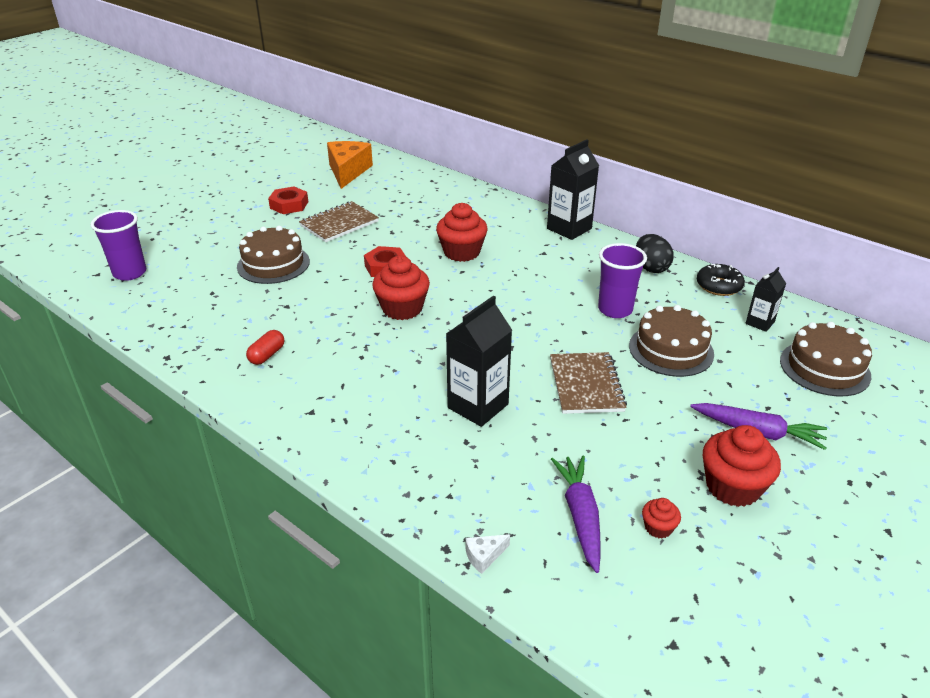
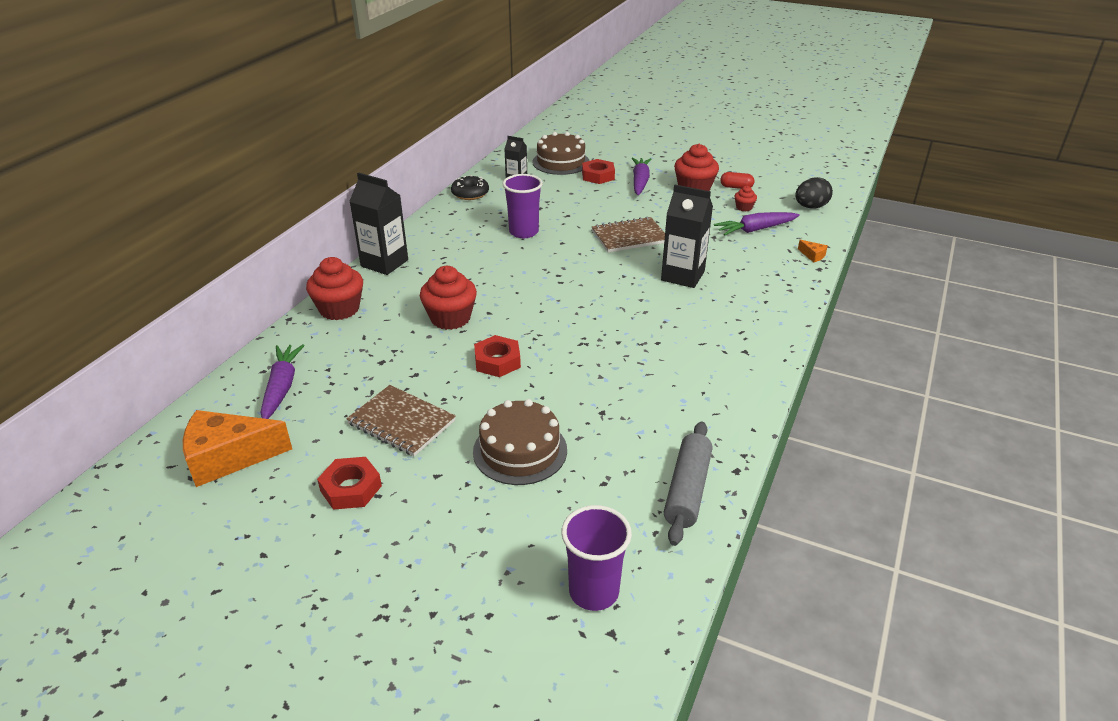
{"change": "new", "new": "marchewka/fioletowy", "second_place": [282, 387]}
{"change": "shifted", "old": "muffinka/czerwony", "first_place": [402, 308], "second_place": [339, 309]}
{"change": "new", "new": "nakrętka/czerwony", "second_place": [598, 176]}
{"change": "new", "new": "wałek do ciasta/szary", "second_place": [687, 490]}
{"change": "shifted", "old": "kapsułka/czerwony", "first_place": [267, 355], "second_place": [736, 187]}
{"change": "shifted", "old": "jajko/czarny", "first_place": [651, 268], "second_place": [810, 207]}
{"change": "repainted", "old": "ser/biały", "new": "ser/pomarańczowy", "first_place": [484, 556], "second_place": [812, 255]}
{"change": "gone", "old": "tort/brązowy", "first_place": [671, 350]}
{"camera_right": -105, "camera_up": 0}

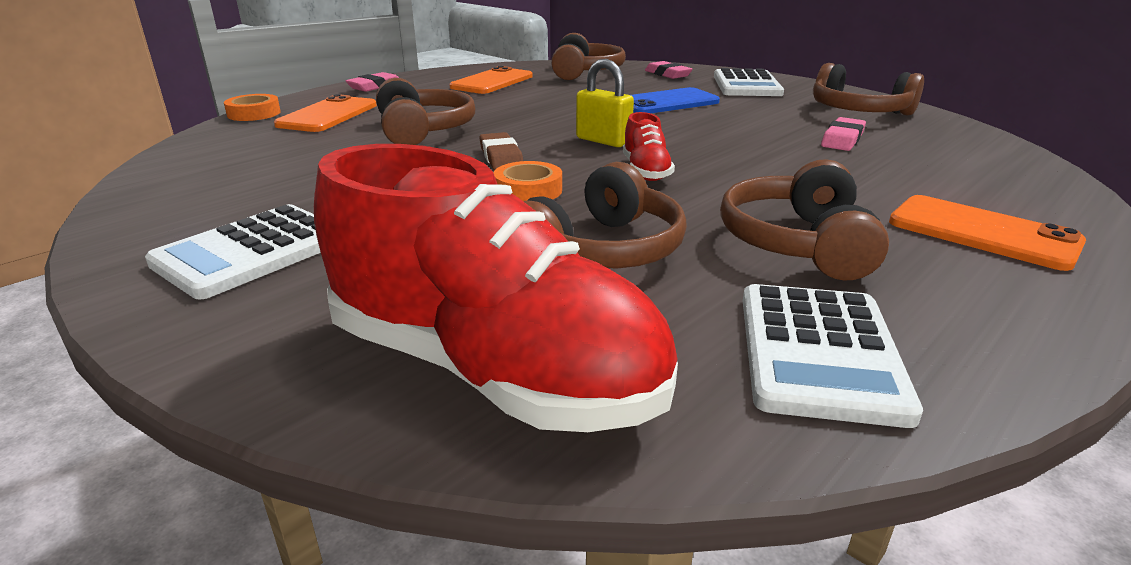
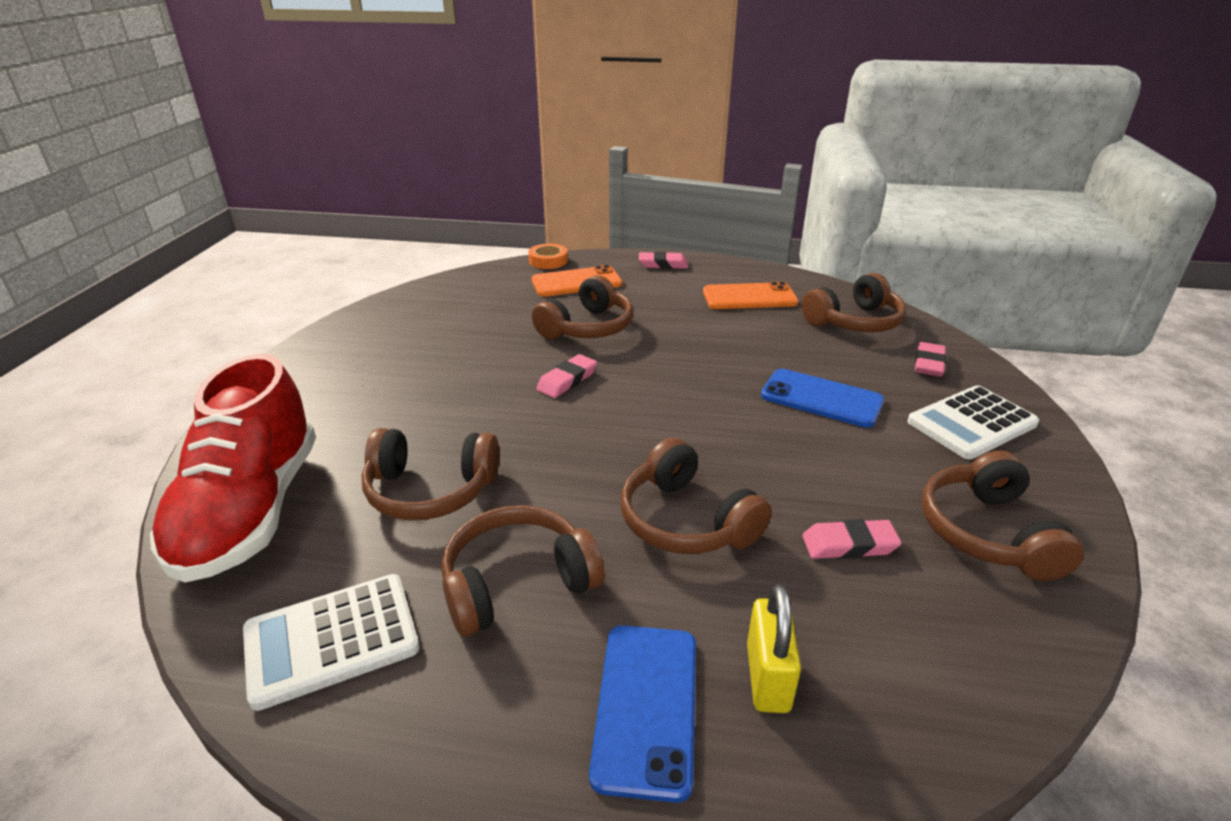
{"change": "repainted", "old": "gumka do mazania/brązowy", "new": "gumka do mazania/różowy", "first_place": [501, 157], "second_place": [567, 380]}
{"change": "repainted", "old": "telefon/pomarańczowy", "new": "telefon/niebieski", "first_place": [982, 232], "second_place": [646, 707]}
{"change": "new", "new": "słuchawki/brązowy", "second_place": [686, 520]}
{"change": "shifted", "old": "kłódka/żółty", "first_place": [603, 141], "second_place": [767, 677]}
{"change": "gone", "old": "kalkulator/biały", "first_place": [252, 252]}
{"change": "gone", "old": "taśma klejąca/pomarańczowy", "first_place": [528, 190]}
{"change": "gone", "old": "but/czerwony", "first_place": [645, 171]}
{"camera_right": 55, "camera_up": 5}

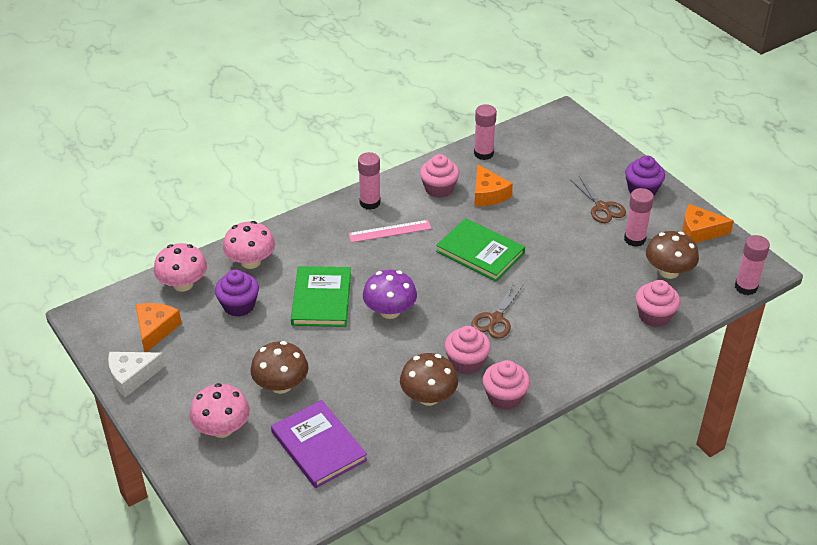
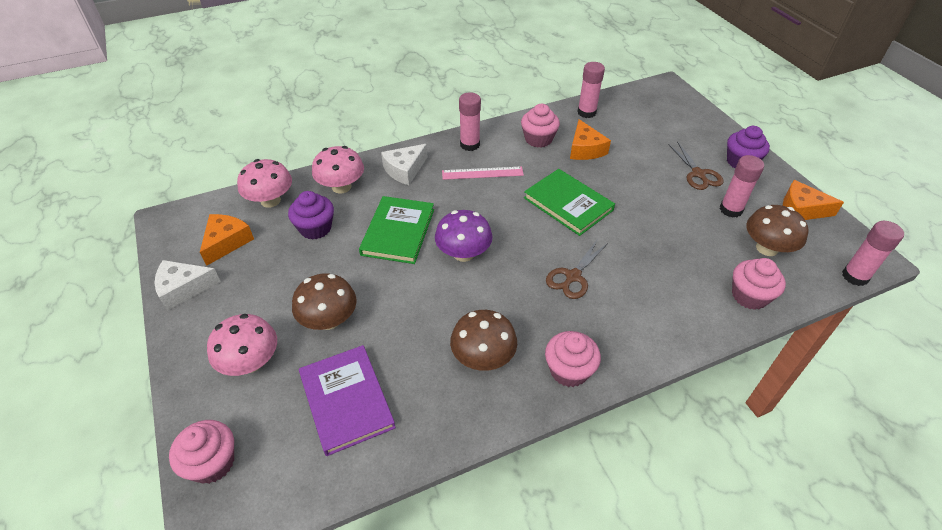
{"change": "shifted", "old": "muffinka/różowy", "first_place": [466, 362], "second_place": [212, 463]}
{"change": "new", "new": "ser/biały", "second_place": [404, 170]}
{"camera_right": 10, "camera_up": 5}

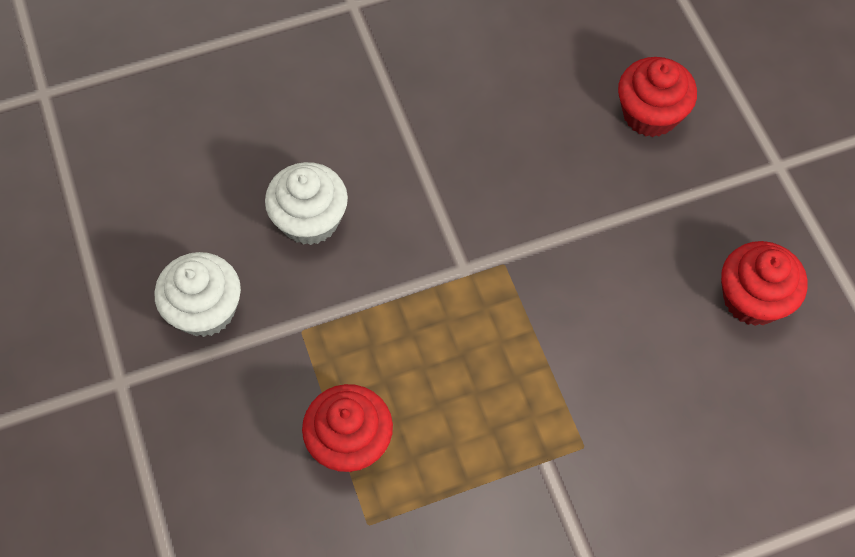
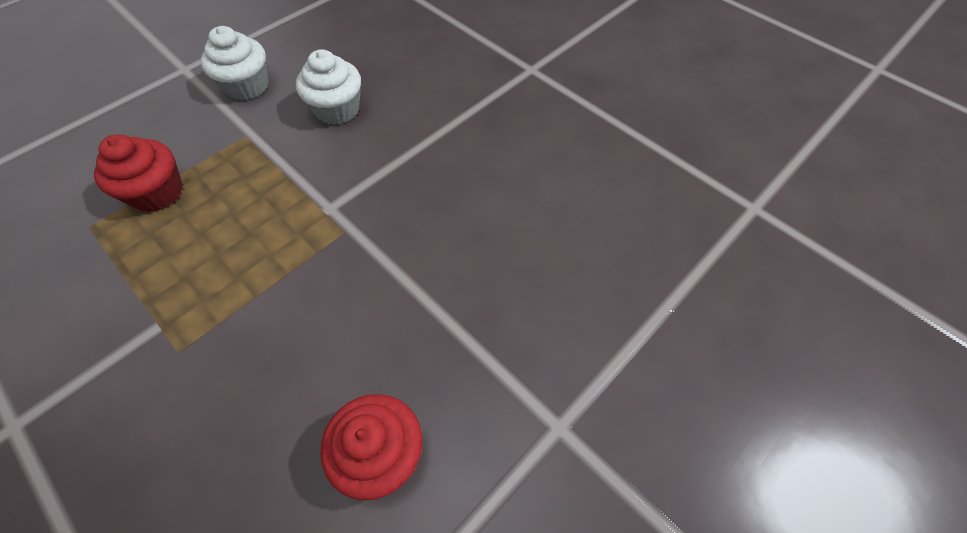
{"change": "gone", "old": "muffinka/czerwony", "first_place": [650, 114]}
{"camera_right": 65, "camera_up": -5}

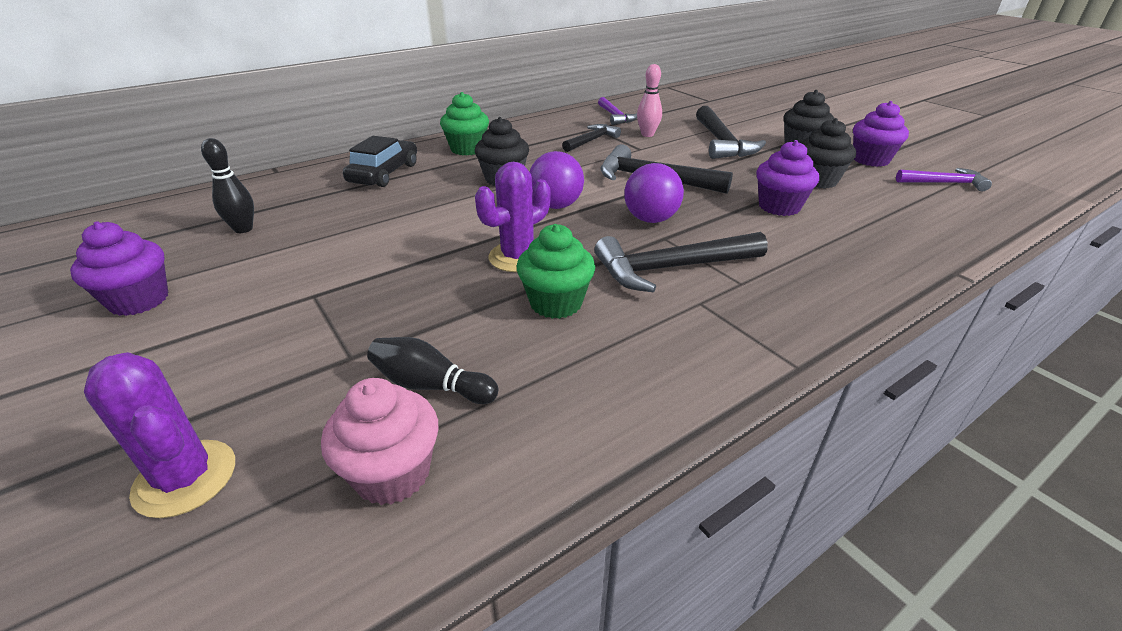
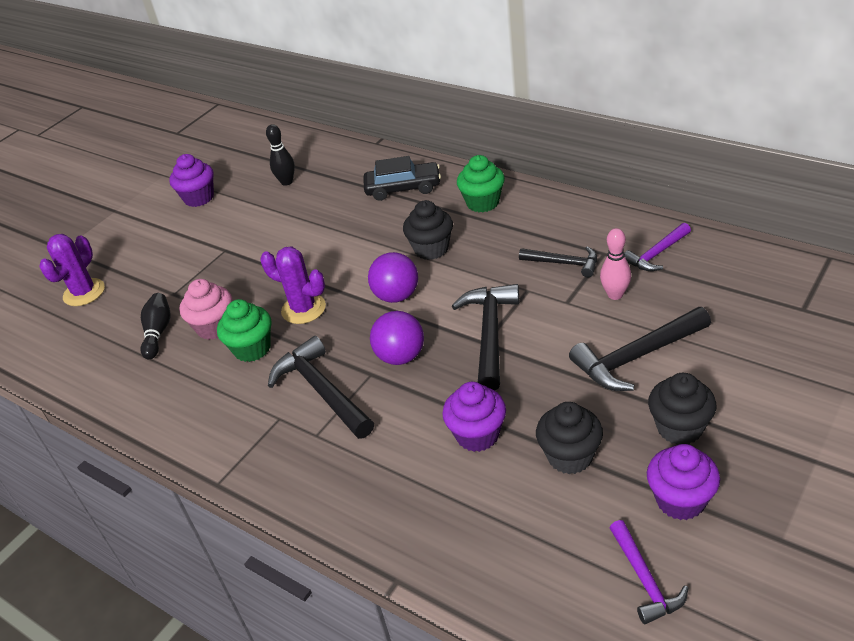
{"change": "shifted", "old": "muffinka/różowy", "first_place": [392, 473], "second_place": [214, 327]}
{"camera_right": 75, "camera_up": 5}

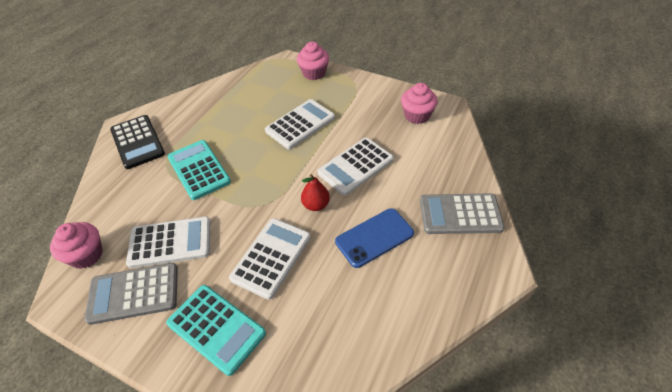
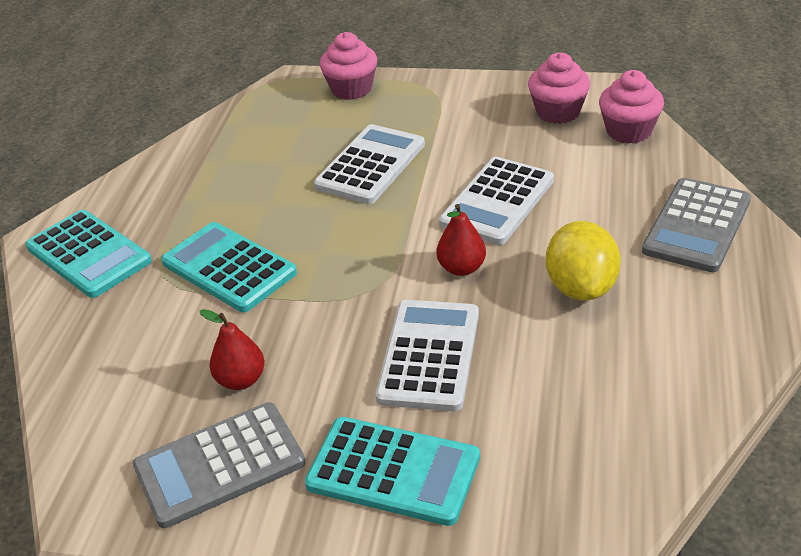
{"change": "repainted", "old": "kalkulator/czarny", "new": "kalkulator/turkusowy", "first_place": [137, 142], "second_place": [88, 254]}
{"change": "swapped", "old": "kalkulator/biały", "new": "gruszka/czerwony", "first_place": [170, 242], "second_place": [241, 380]}
{"change": "swapped", "old": "telefon/niebieski", "new": "cytryna/żółty", "first_place": [374, 237], "second_place": [581, 287]}
{"change": "shifted", "old": "muffinka/różowy", "first_place": [86, 255], "second_place": [629, 131]}
{"change": "rotated", "old": "kalkulator/szary", "first_place": [460, 214], "second_place": [696, 226], "degrees": -45}
{"camera_right": -15, "camera_up": -10}

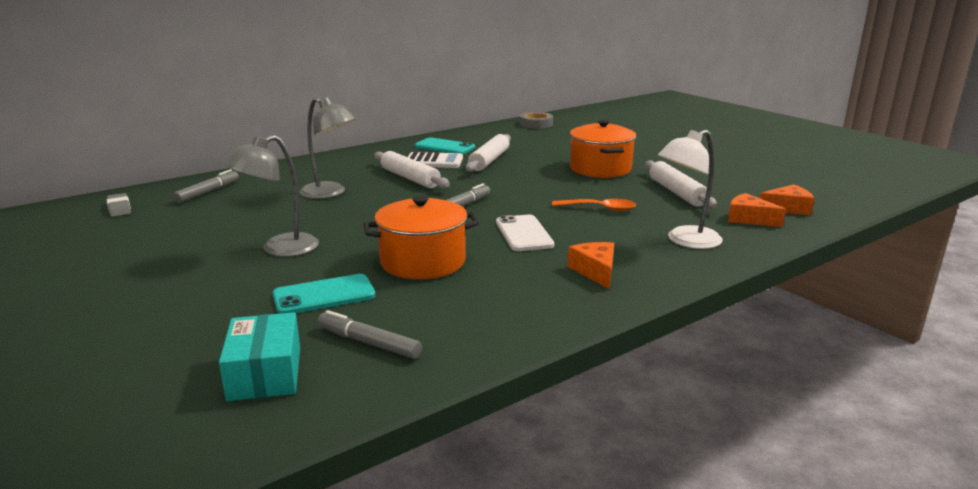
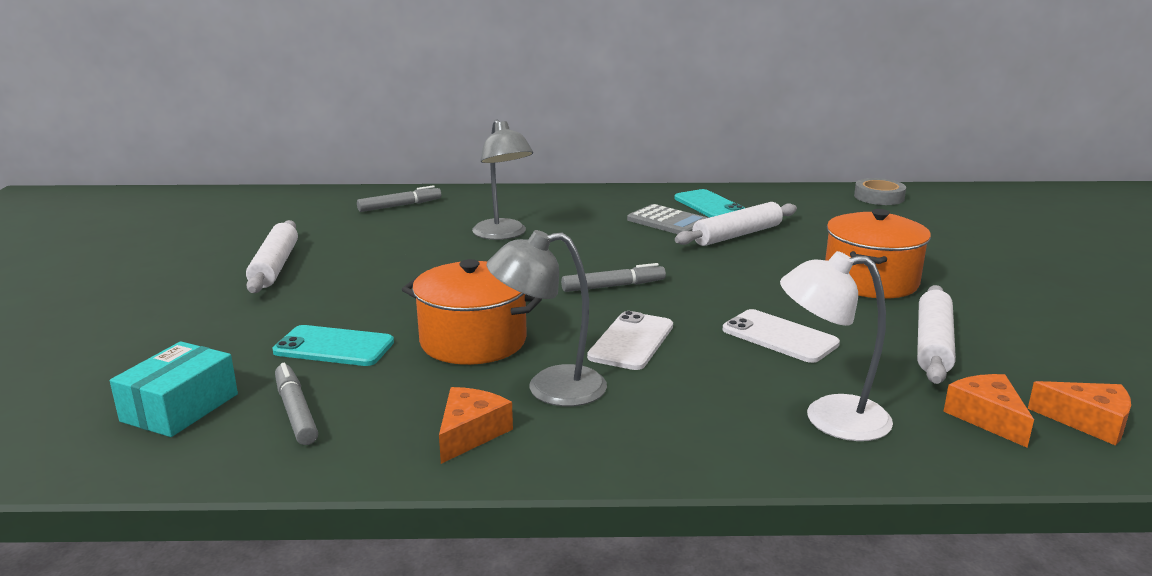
{"change": "shifted", "old": "wałek do ciasta/biały", "first_place": [410, 178], "second_place": [275, 266]}
{"change": "shifted", "old": "ser/pomarańczowy", "first_place": [595, 271], "second_place": [470, 433]}
{"change": "shifted", "old": "lampka/szary", "first_place": [280, 249], "second_place": [550, 388]}
{"change": "repainted", "old": "kalkulator/biały", "new": "kalkulator/szary", "first_place": [434, 161], "second_place": [668, 221]}
{"change": "swapped", "old": "łyżka/pomarańczowy", "new": "telefon/biały", "first_place": [600, 209], "second_place": [779, 337]}
{"change": "gone", "old": "gumka do mazania/szary", "first_place": [119, 208]}
{"camera_right": 35, "camera_up": 0}

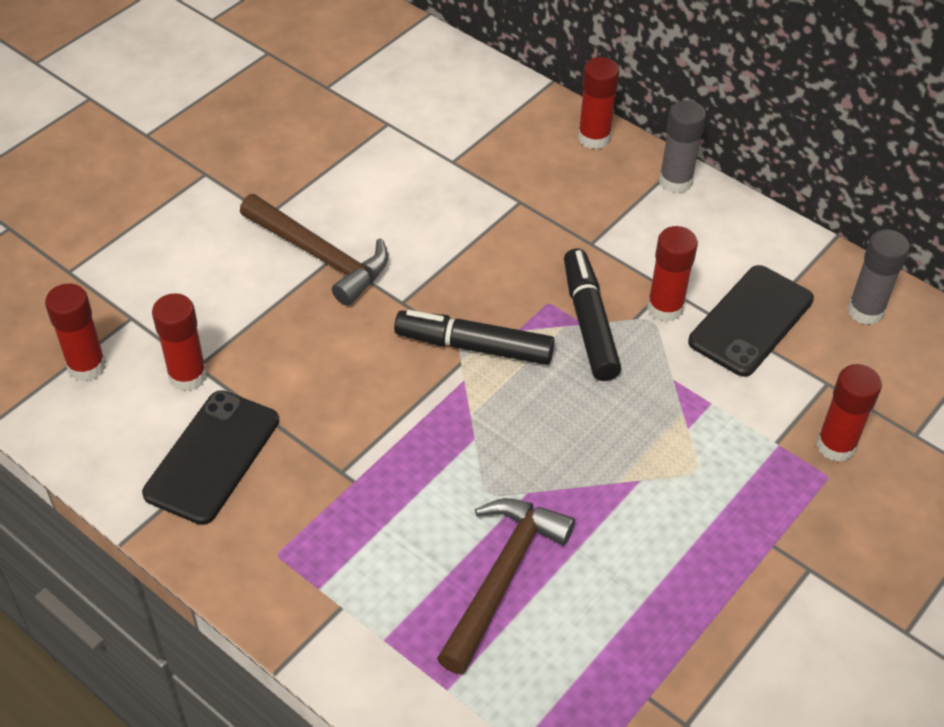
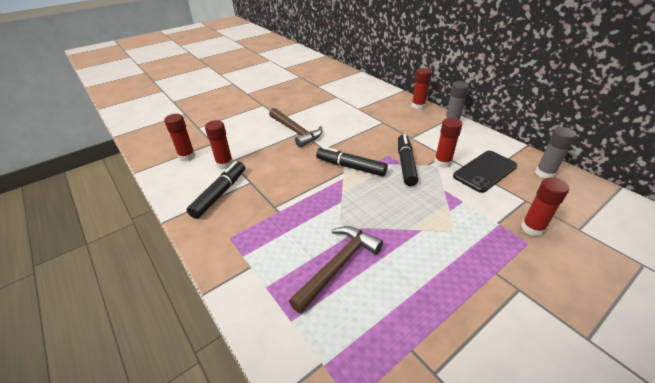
{"change": "swapped", "old": "telefon/czarny", "new": "flamaster/czarny", "first_place": [212, 457], "second_place": [220, 194]}
{"camera_right": 15, "camera_up": -10}

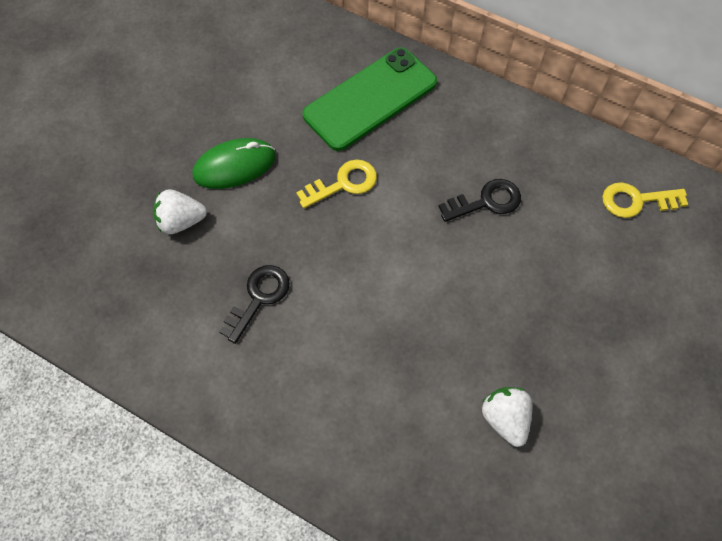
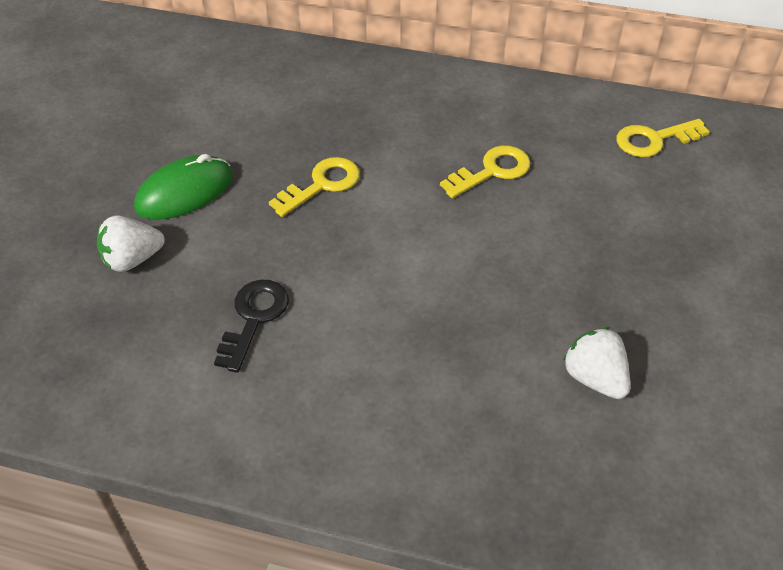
{"change": "repainted", "old": "klucz/czarny", "new": "klucz/żółty", "first_place": [486, 201], "second_place": [492, 171]}
{"change": "gone", "old": "telefon/zielony", "first_place": [370, 99]}
{"camera_right": -15, "camera_up": -15}

